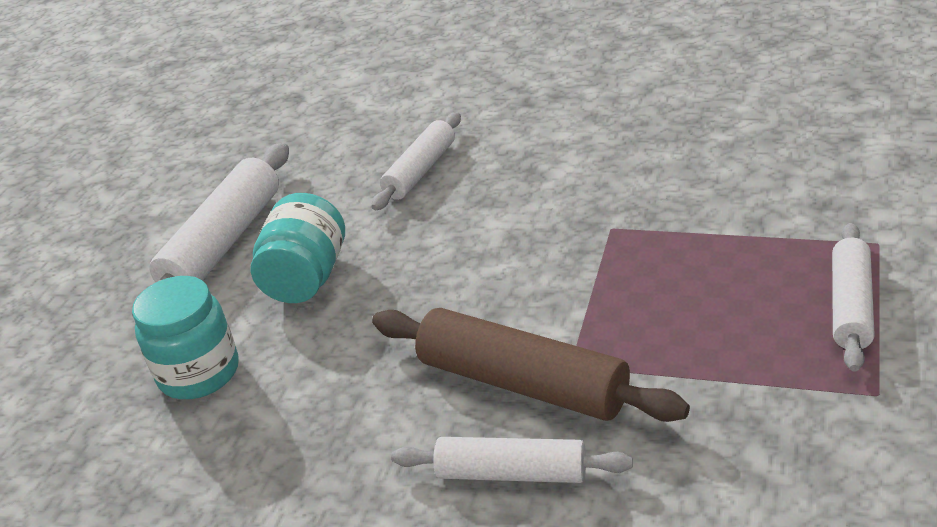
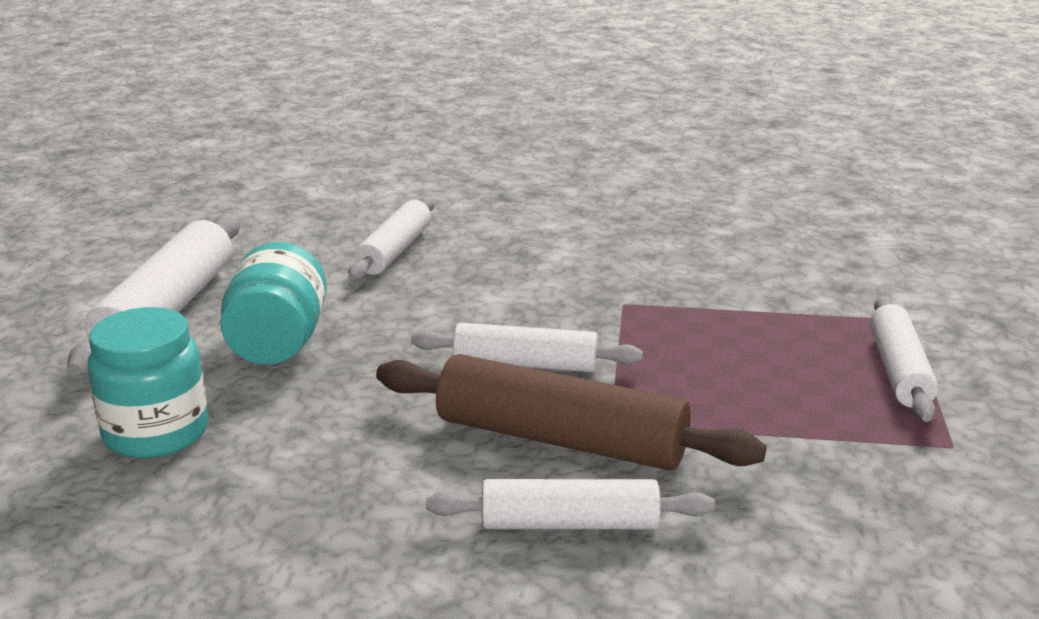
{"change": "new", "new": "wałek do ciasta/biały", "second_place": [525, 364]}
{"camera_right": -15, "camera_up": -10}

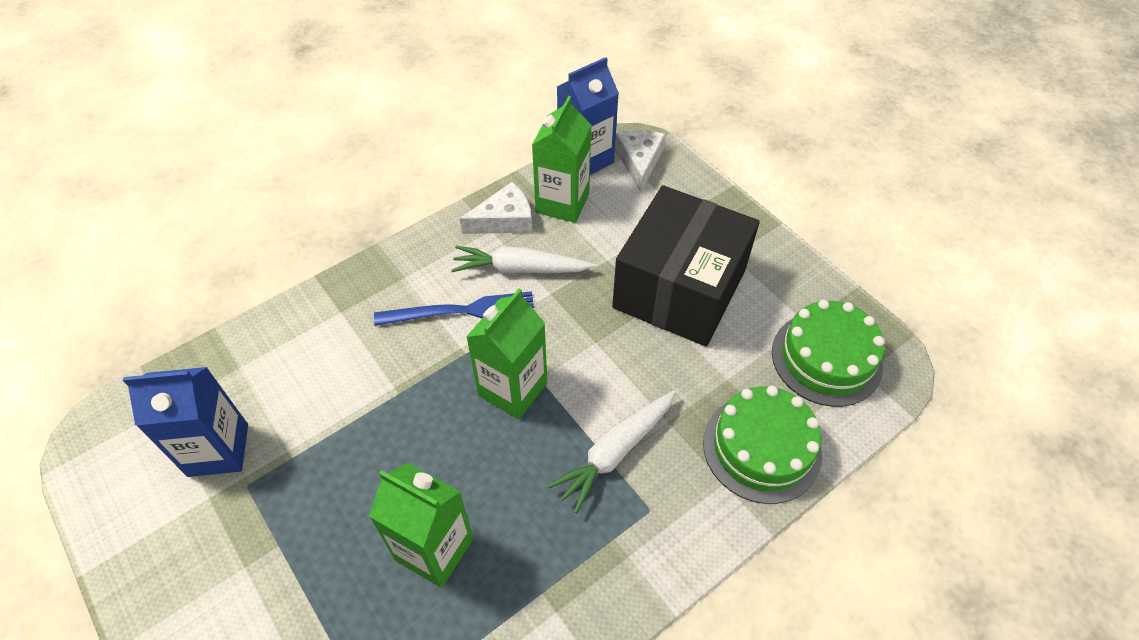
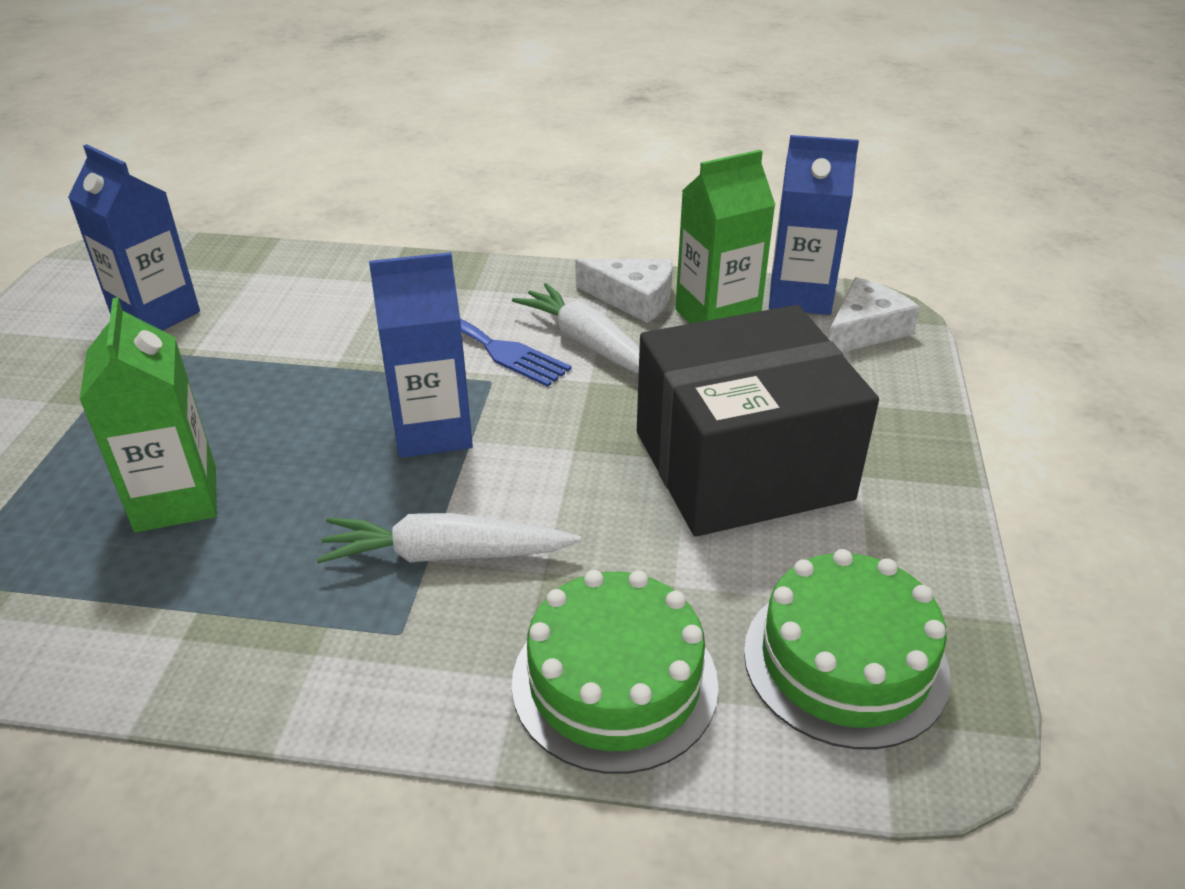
{"change": "repainted", "old": "karton mleka/zielony", "new": "karton mleka/niebieski", "first_place": [512, 389], "second_place": [432, 431]}
{"camera_right": 45, "camera_up": -15}

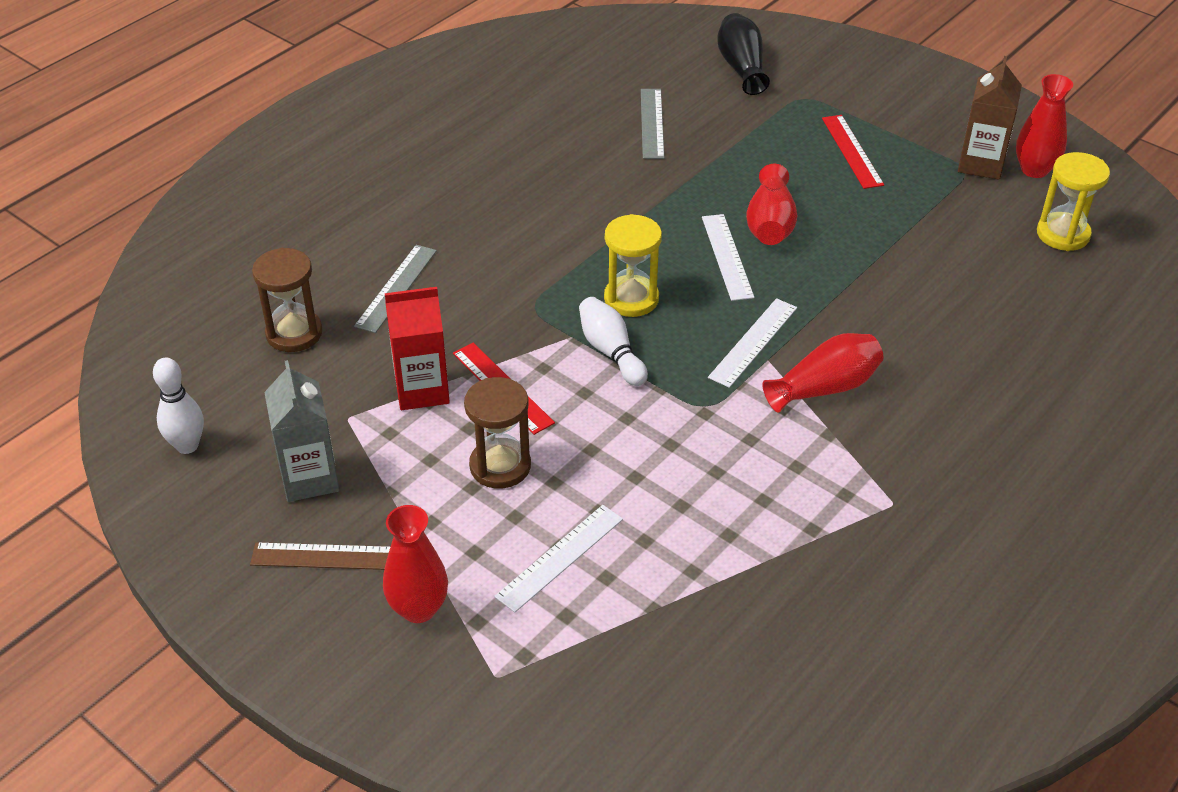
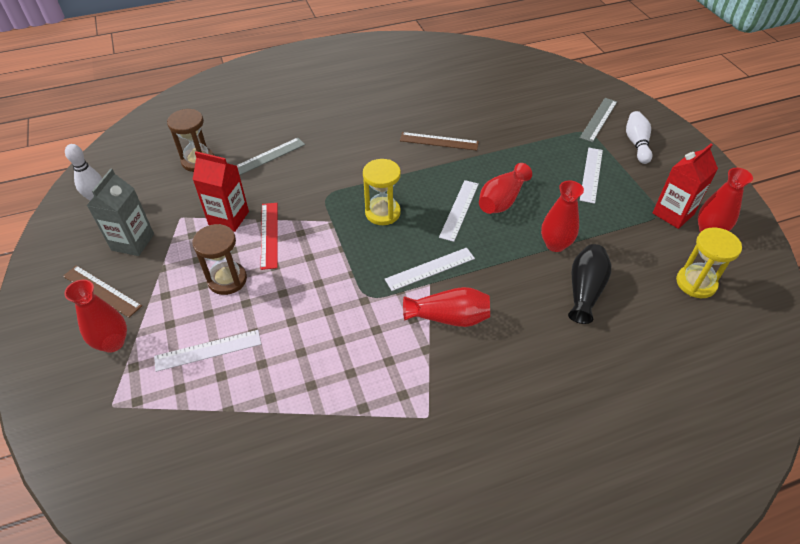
{"change": "new", "new": "linijka/brązowy", "second_place": [439, 141]}
{"change": "new", "new": "wazon/czerwony", "second_place": [555, 244]}
{"change": "shifted", "old": "wazon/czarny", "first_place": [741, 67], "second_place": [585, 290]}
{"change": "shifted", "old": "linijka/szary", "first_place": [652, 123], "second_place": [598, 119]}
{"change": "repainted", "old": "linijka/czerwony", "new": "linijka/biały", "first_place": [852, 151], "second_place": [591, 174]}
{"change": "shifted", "old": "kręgiel/biały", "first_place": [611, 352], "second_place": [636, 144]}
{"change": "repainted", "old": "karton mleka/brązowy", "new": "karton mleka/czerwony", "first_place": [981, 164], "second_place": [673, 214]}
{"camera_right": 30, "camera_up": 5}

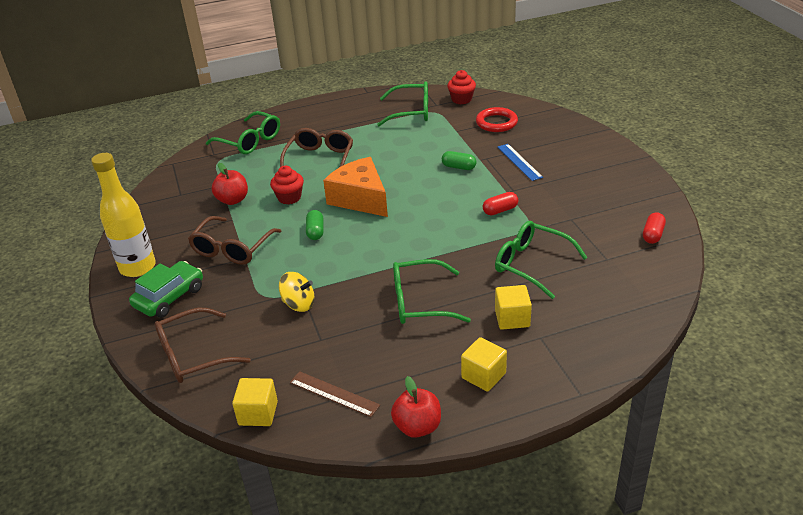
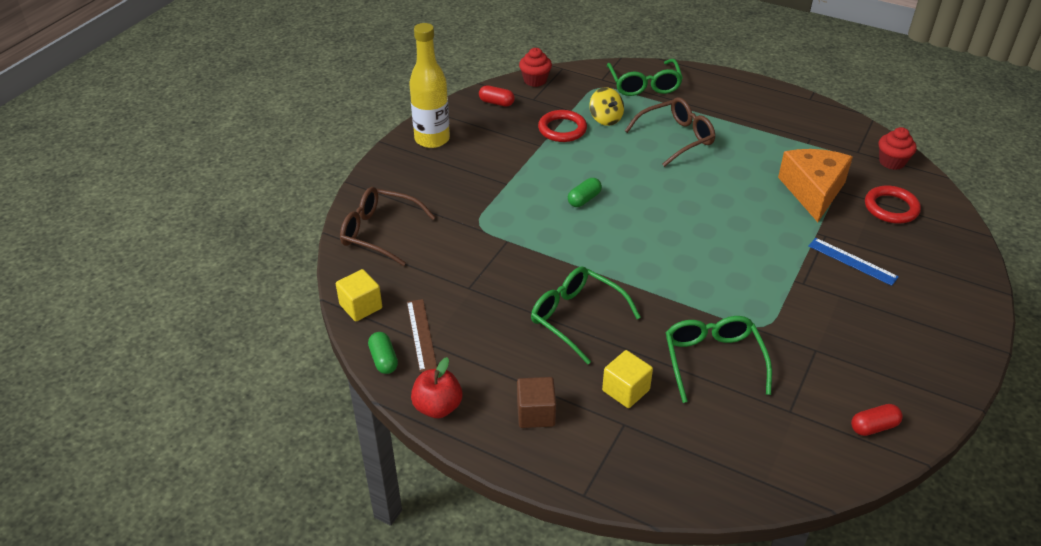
{"change": "shifted", "old": "kapsułka/zielony", "first_place": [459, 167], "second_place": [383, 360]}
{"change": "shifted", "old": "kapsułka/czerwony", "first_place": [500, 210], "second_place": [496, 103]}
{"change": "repainted", "old": "sześcian/żółty", "new": "sześcian/brązowy", "first_place": [483, 375], "second_place": [536, 413]}
{"change": "shifted", "old": "muffinka/czerwony", "first_place": [289, 198], "second_place": [535, 80]}
{"change": "swapped", "old": "jabłko/czerwony", "new": "pierścień/czerwony", "first_place": [233, 200], "second_place": [562, 129]}
{"change": "shifted", "old": "bączek/żółty", "first_place": [298, 304], "second_place": [605, 119]}
{"change": "shifted", "old": "ser/pomarańczowy", "first_place": [360, 199], "second_place": [813, 191]}
{"change": "rotated", "old": "linijka/niebieski", "first_place": [519, 162], "second_place": [852, 261], "degrees": -75}
{"change": "gone", "old": "samochód/zielony", "first_place": [169, 297]}
{"change": "gone", "old": "okulary/brązowy", "first_place": [232, 249]}
{"change": "gone", "old": "okulary/zielony", "first_place": [411, 112]}
{"camera_right": 45, "camera_up": 5}

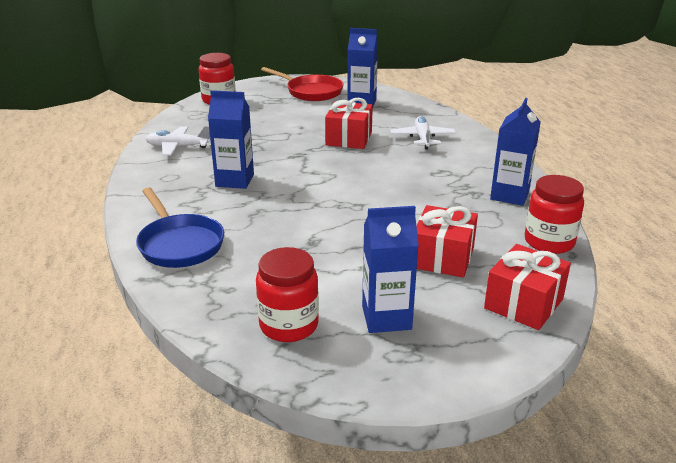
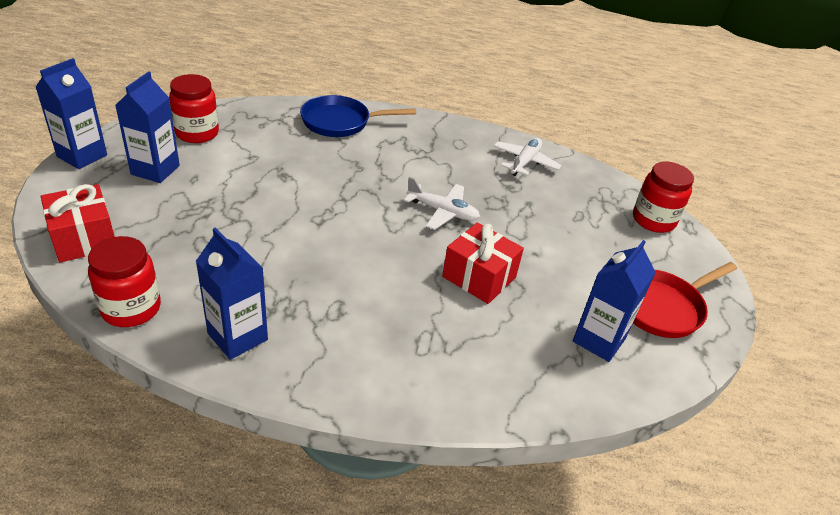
{"change": "shifted", "old": "karton mleka/niebieski", "first_place": [235, 180], "second_place": [82, 156]}
{"change": "shifted", "old": "samolot/biały", "first_place": [422, 138], "second_place": [442, 212]}
{"change": "gone", "old": "prezent/czerwony", "first_place": [442, 257]}
{"camera_right": 110, "camera_up": 10}

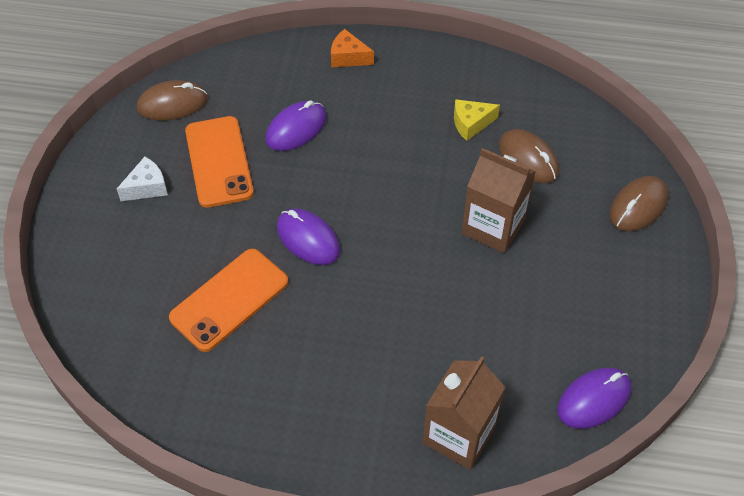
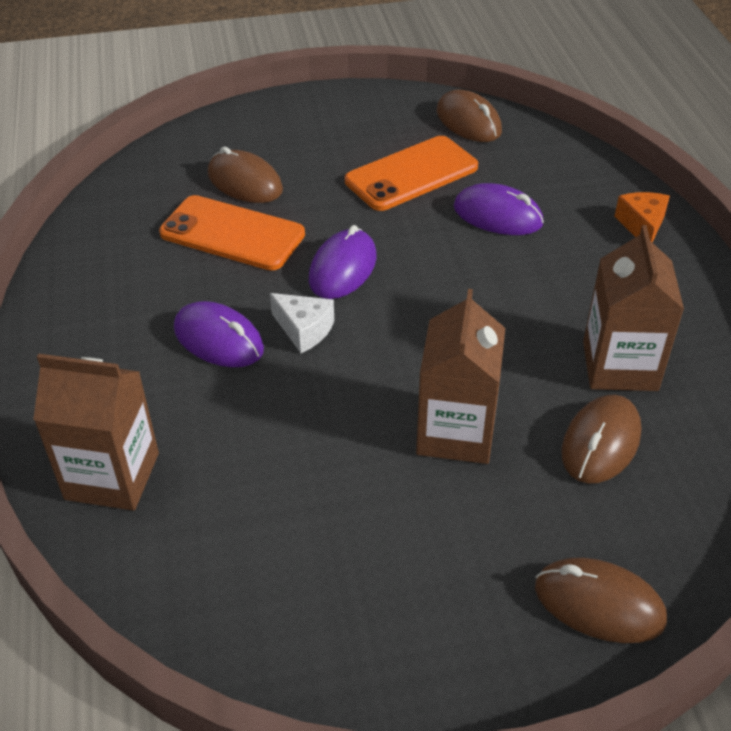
{"change": "shifted", "old": "myszka/fioletowy", "first_place": [594, 399], "second_place": [218, 339]}
{"change": "new", "new": "myszka/brązowy", "second_place": [245, 182]}
{"change": "shifted", "old": "ser/biały", "first_place": [147, 187], "second_place": [304, 330]}
{"change": "swapped", "old": "ser/żółty", "new": "karton mleka/brązowy", "first_place": [471, 124], "second_place": [620, 366]}
{"camera_right": 70, "camera_up": -10}

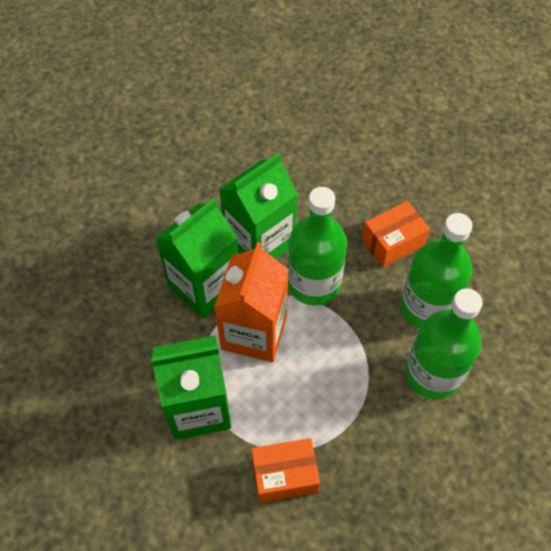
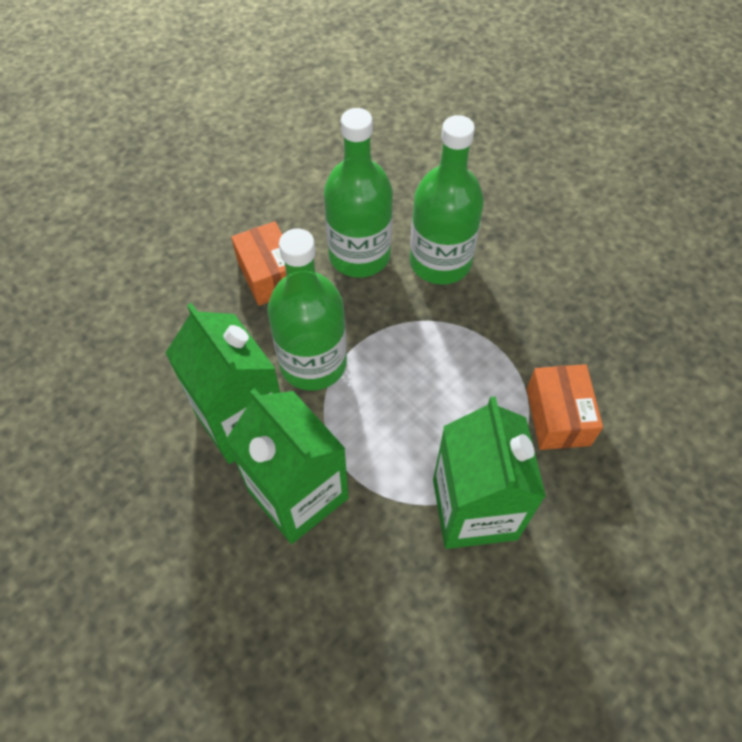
{"change": "gone", "old": "karton mleka/pomarańczowy", "first_place": [254, 332]}
{"camera_right": -85, "camera_up": 0}

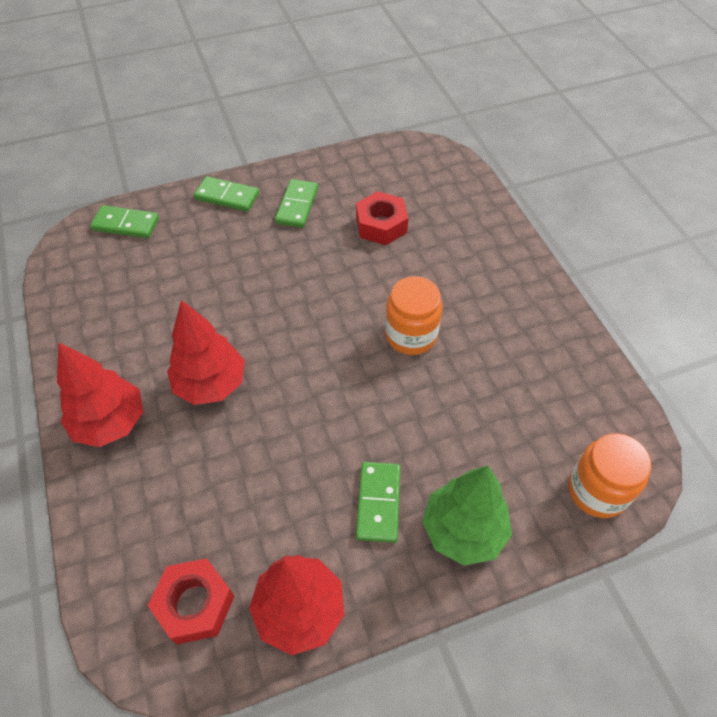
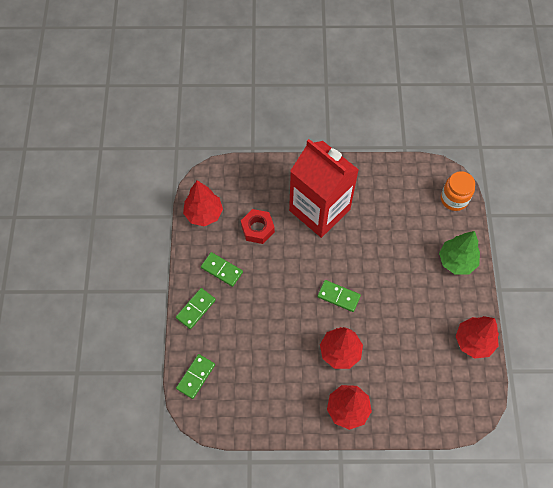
{"change": "new", "new": "drzewko/czerwony", "second_place": [204, 214]}
{"change": "new", "new": "karton mleka/czerwony", "second_place": [319, 210]}
{"change": "shifted", "old": "kostka domina/zielony", "first_place": [378, 503], "second_place": [338, 296]}
{"change": "gone", "old": "nakrętka/czerwony", "first_place": [194, 604]}
{"change": "gone", "old": "słoik/pomarańczowy", "first_place": [411, 335]}
{"camera_right": -70, "camera_up": 10}

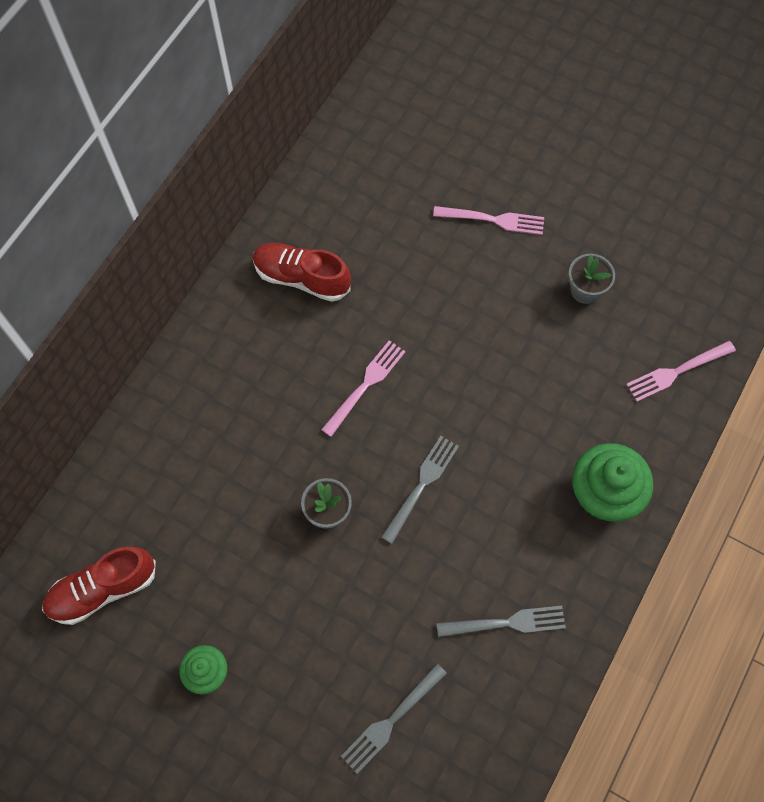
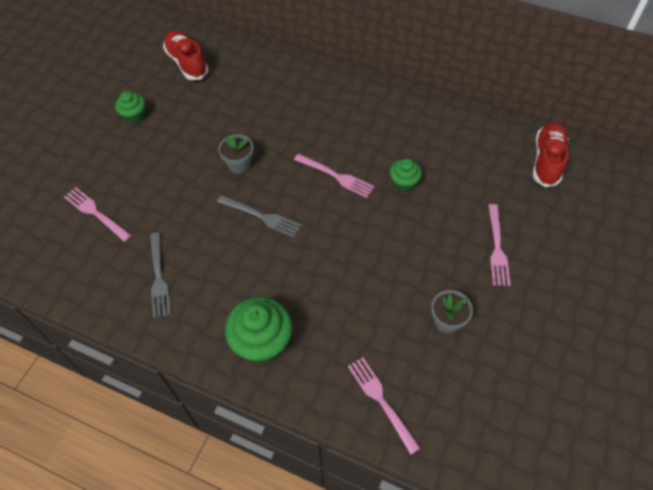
{"change": "repainted", "old": "widelec/szary", "new": "widelec/różowy", "first_place": [391, 720], "second_place": [96, 213]}
{"change": "new", "new": "muffinka/zielony", "second_place": [403, 183]}
{"change": "shifted", "old": "but/czerwony", "first_place": [302, 278], "second_place": [547, 161]}
{"camera_right": 85, "camera_up": -10}

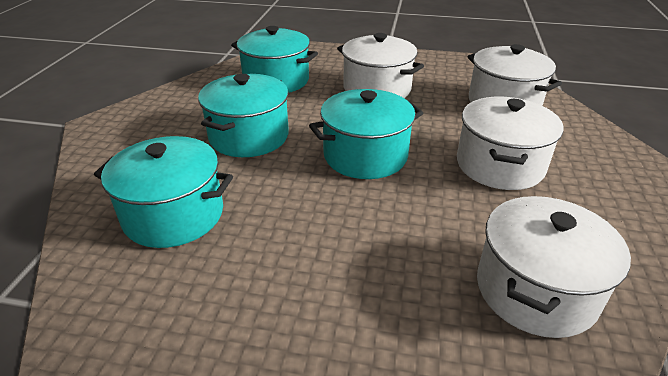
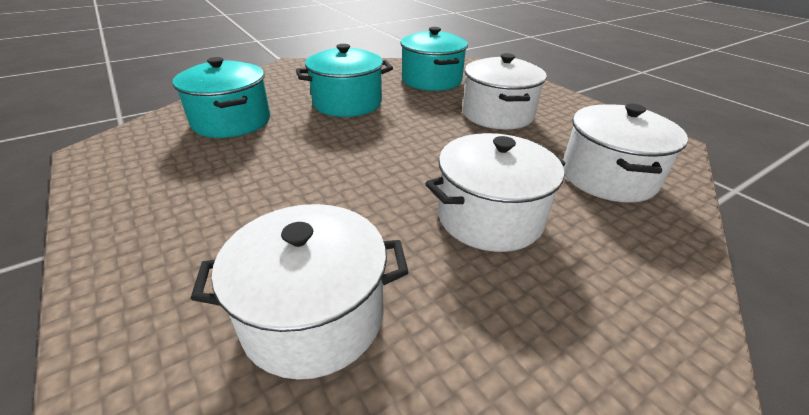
{"change": "gone", "old": "garnek/turkusowy", "first_place": [365, 156]}
{"camera_right": 45, "camera_up": 0}

